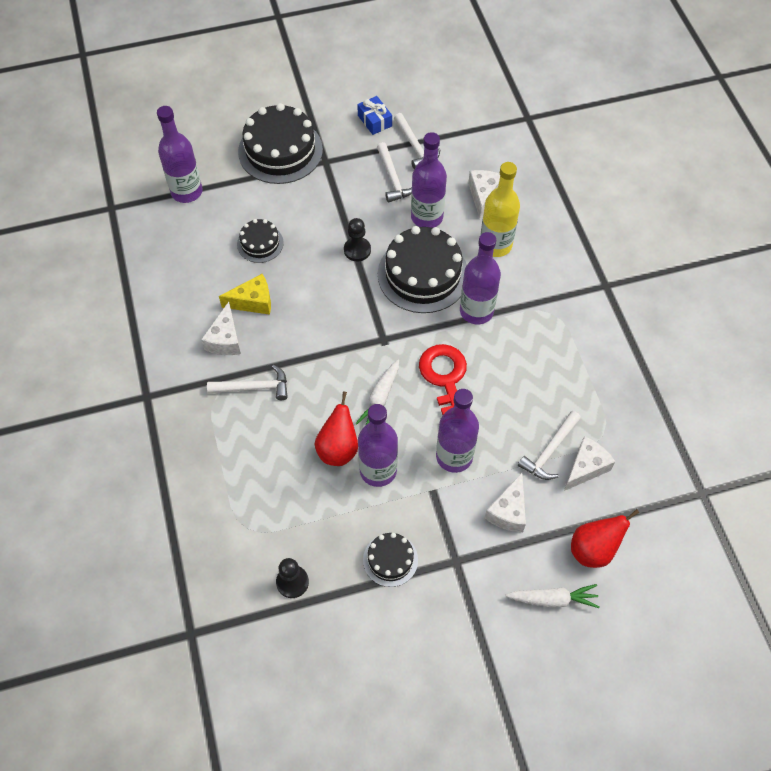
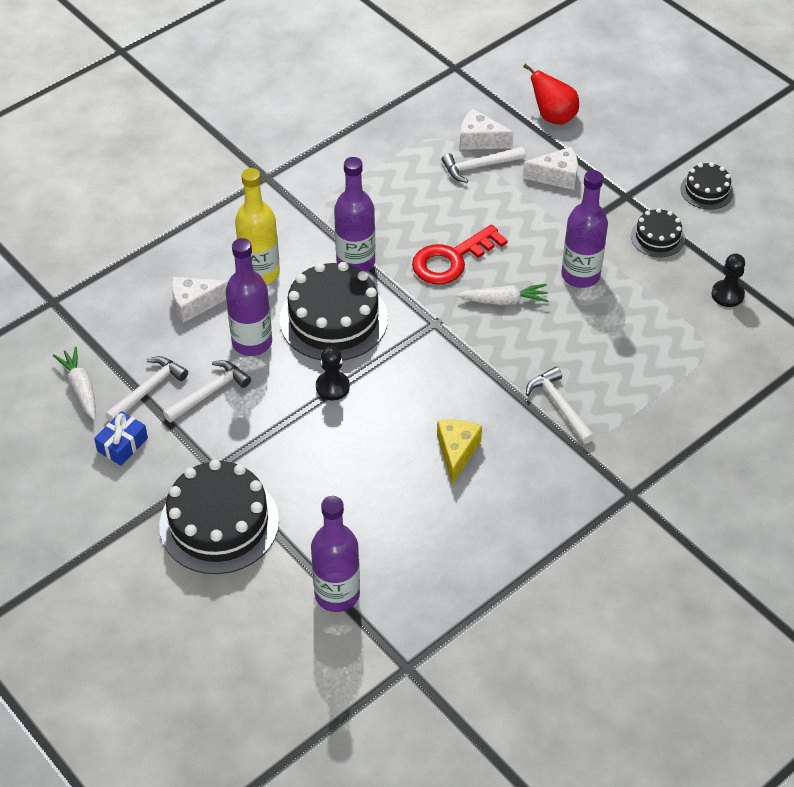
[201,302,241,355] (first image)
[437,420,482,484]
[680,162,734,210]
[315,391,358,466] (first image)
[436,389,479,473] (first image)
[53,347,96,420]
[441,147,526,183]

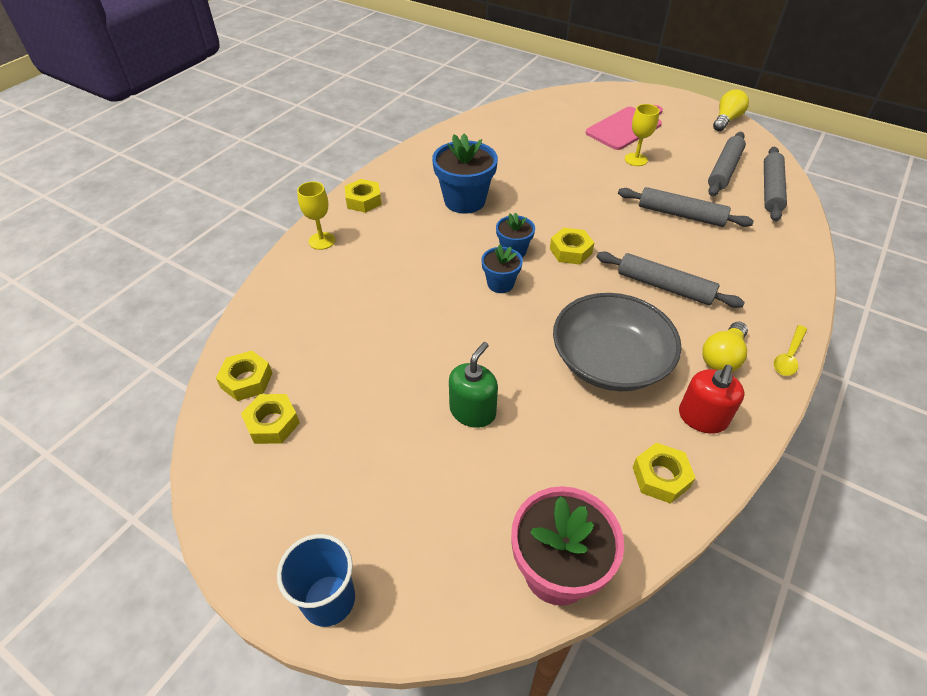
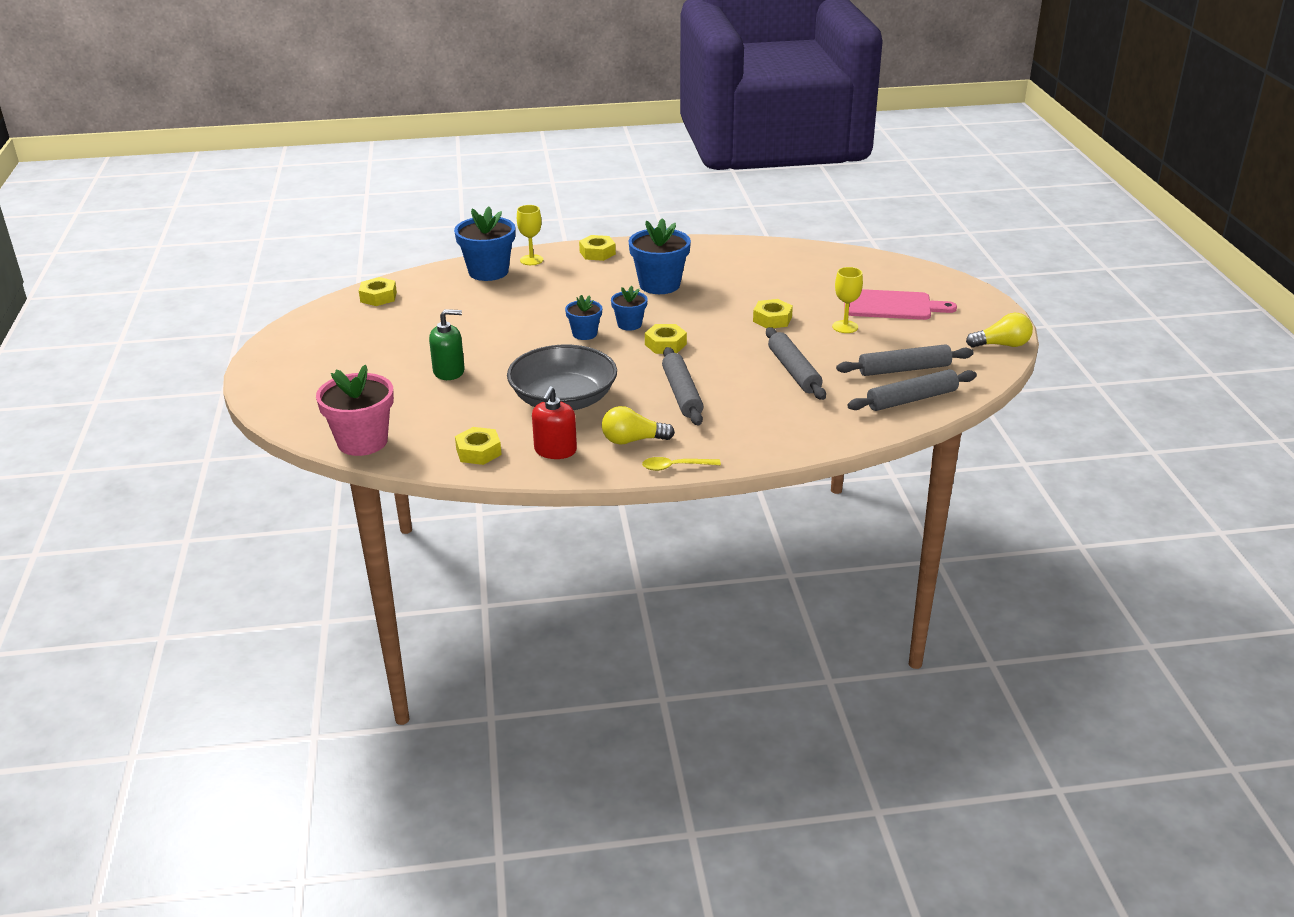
[753,299,793,328]
[277,534,355,627] (first image)
[532,386,577,459]
[454,207,515,281]

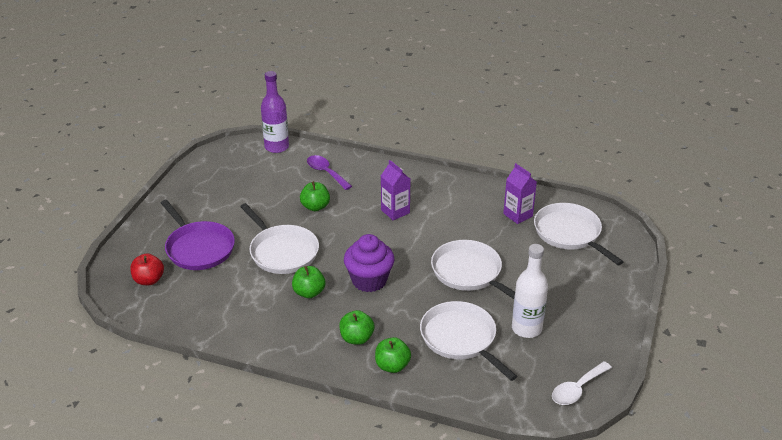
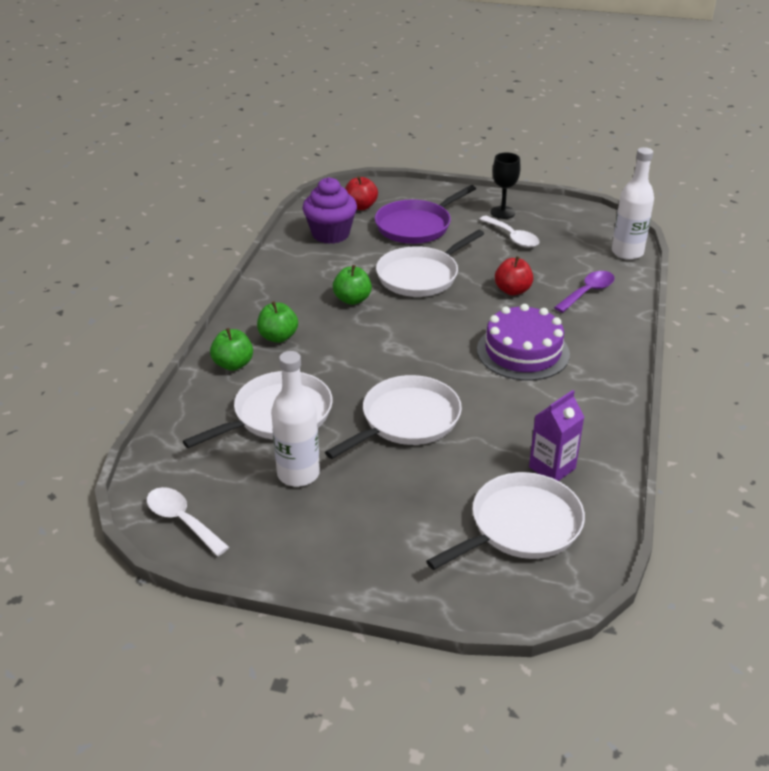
[612,147,654,260]
[495,256,533,295]
[302,177,357,244]
[477,304,570,381]
[479,216,539,248]
[490,152,521,219]

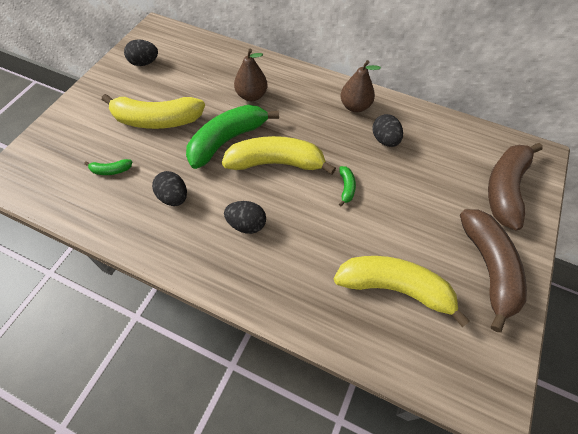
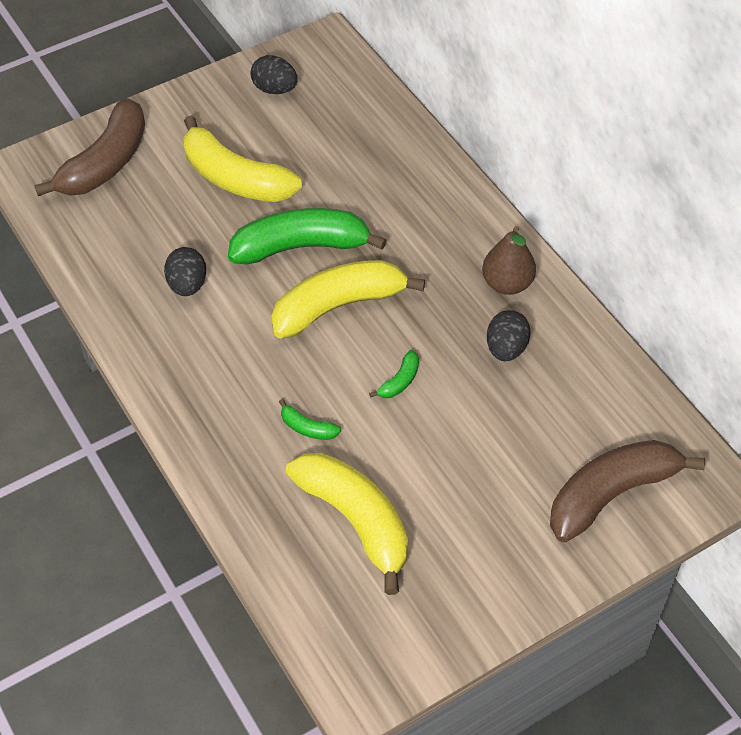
[279,399,341,440]
[271,260,425,339]
[224,201,266,234] (first image)
[234,49,268,101] (first image)
[34,98,145,196]

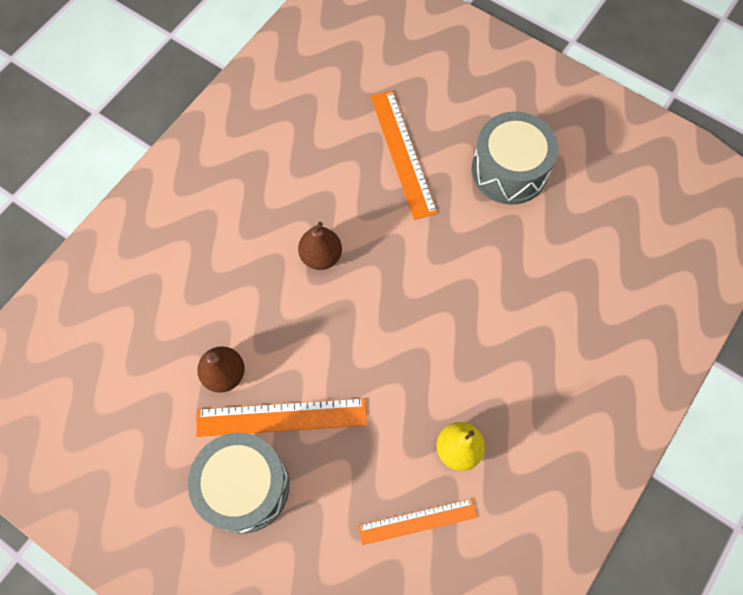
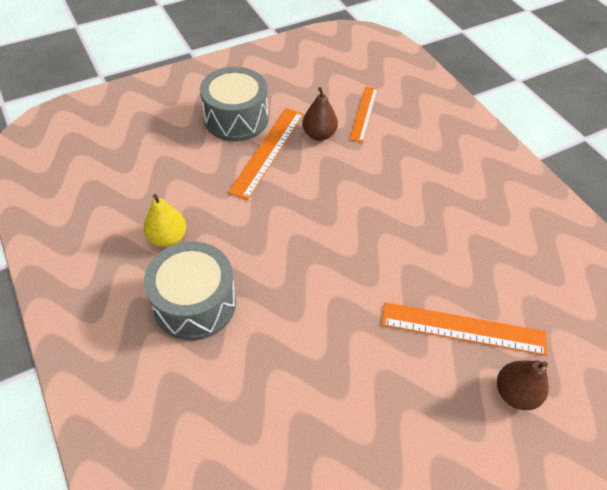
[497,360,549,410]
[350,87,378,142]
[144,241,236,341]

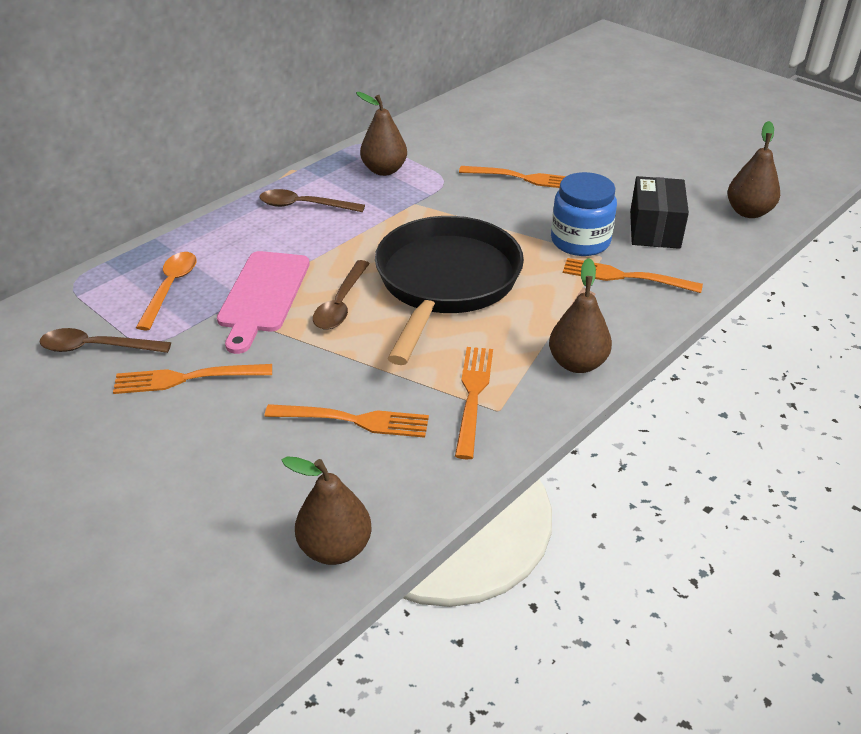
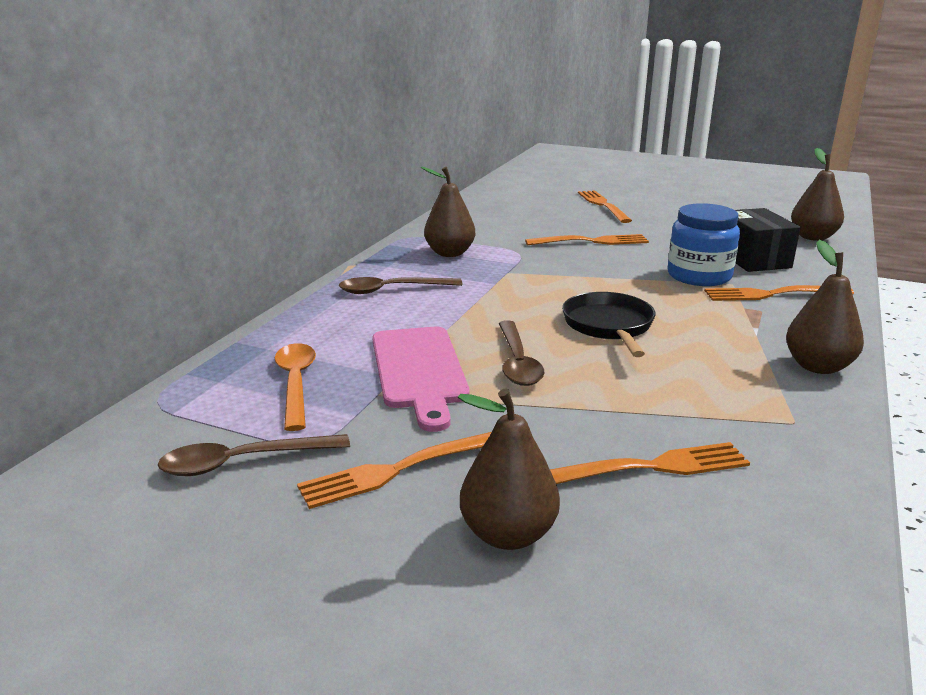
[458,388,560,550]
[562,292,656,357]
[578,190,632,223]

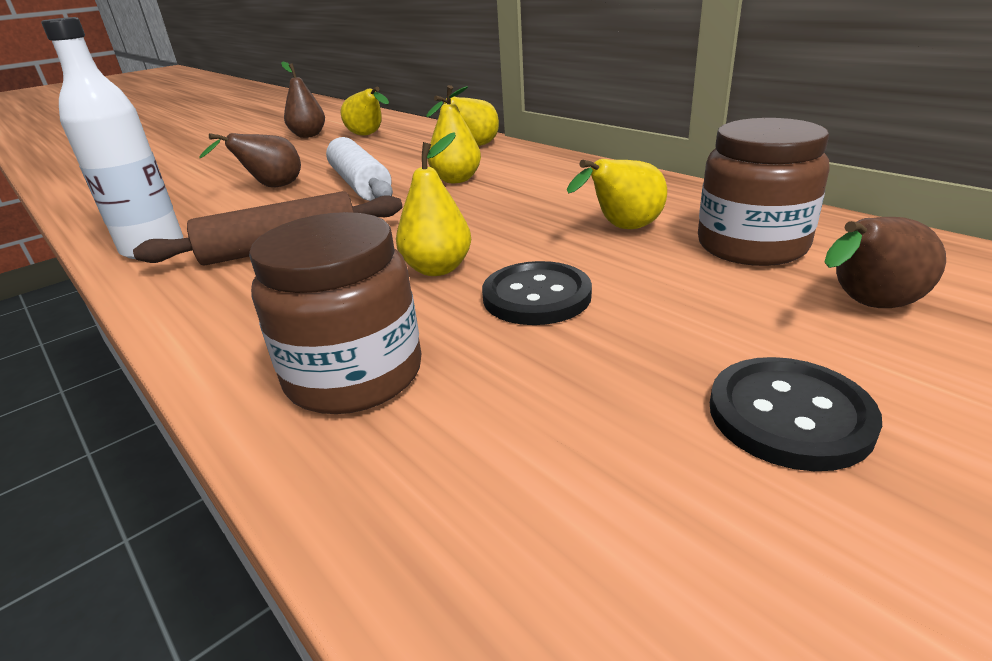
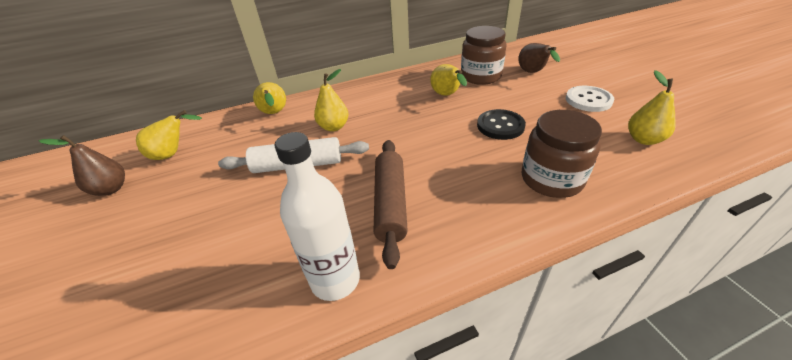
[199,133,301,187] (first image)
[628,70,676,145]
[566,86,614,112]

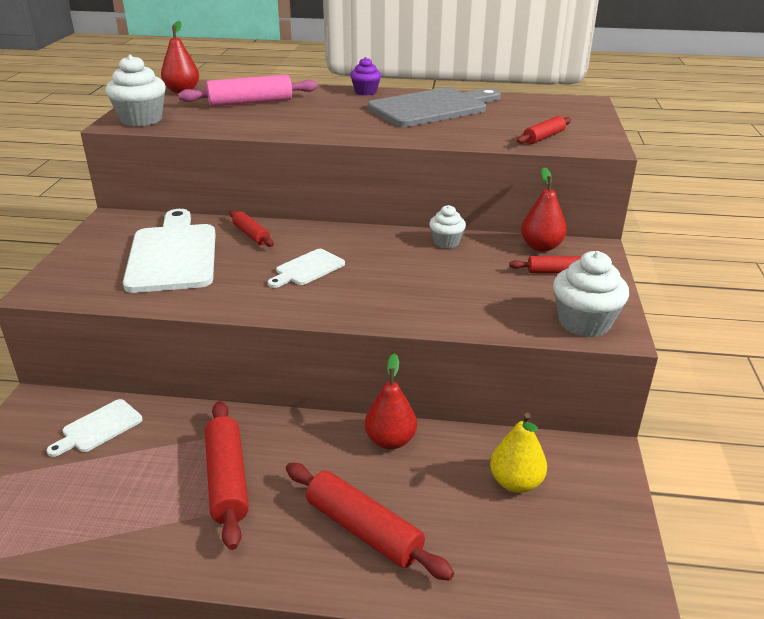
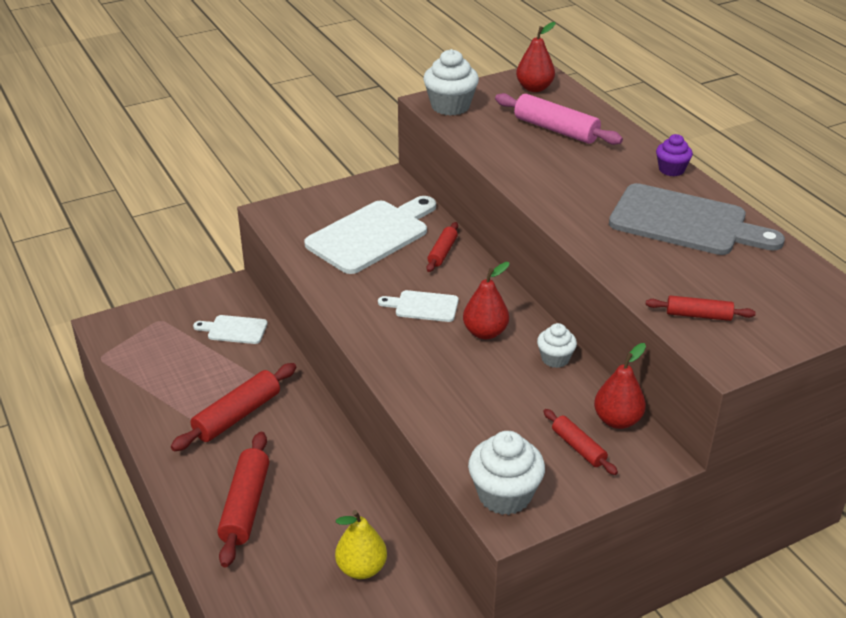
[463,262,509,339]

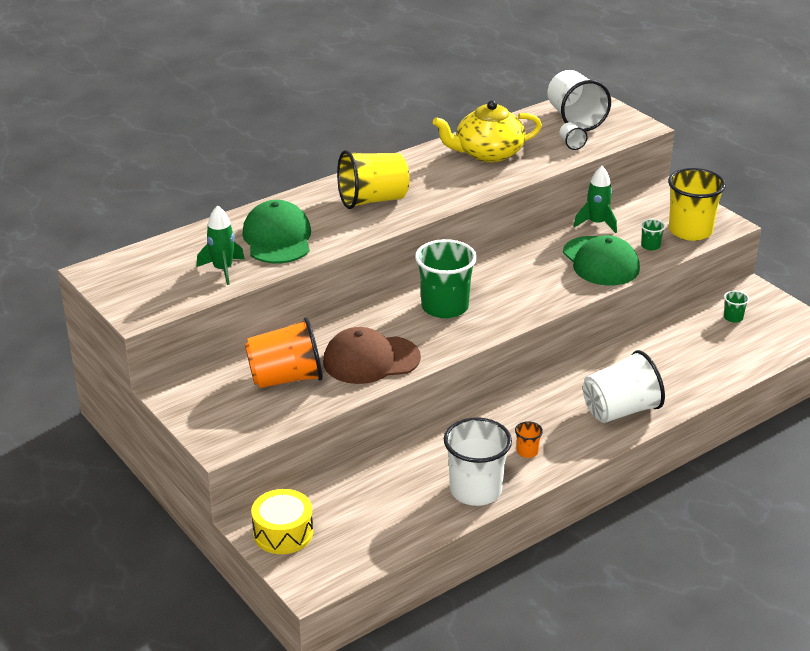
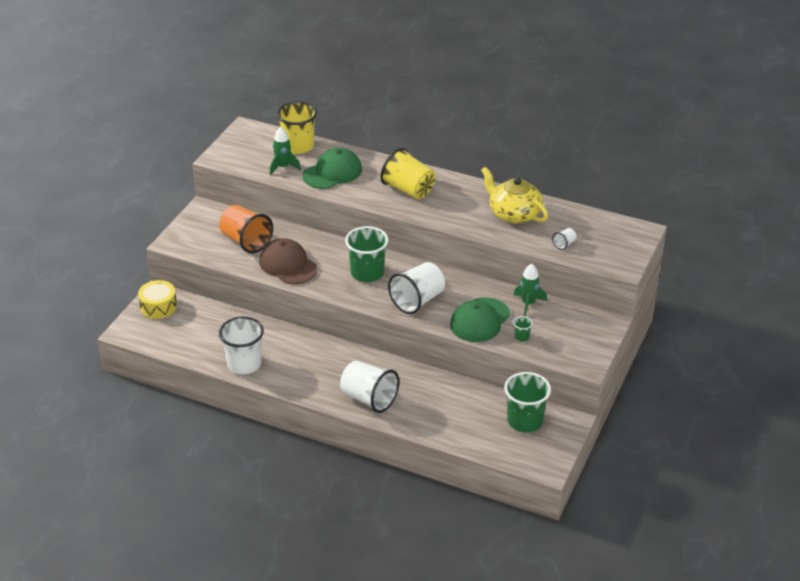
[515,421,543,458] (first image)
[388,262,445,314]
[276,101,317,154]
[504,372,551,432]

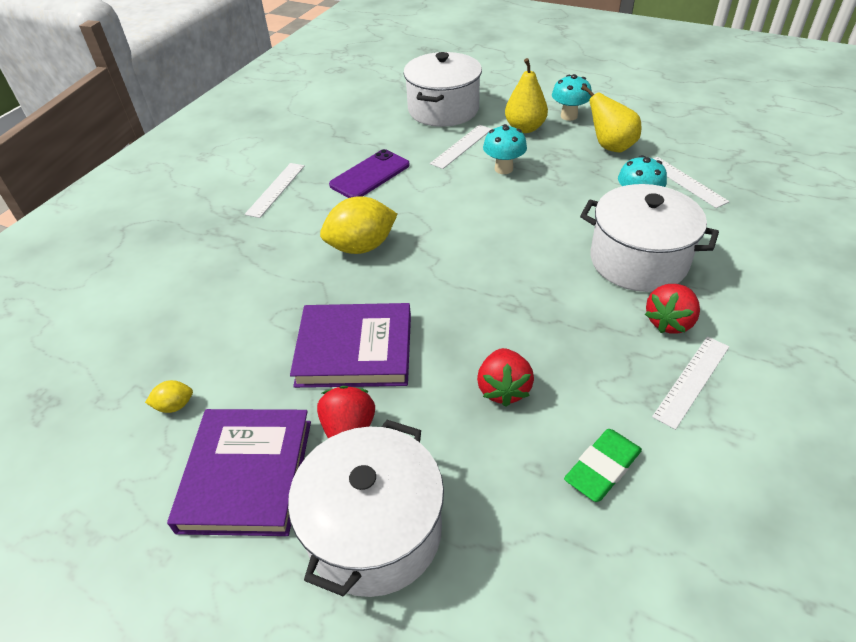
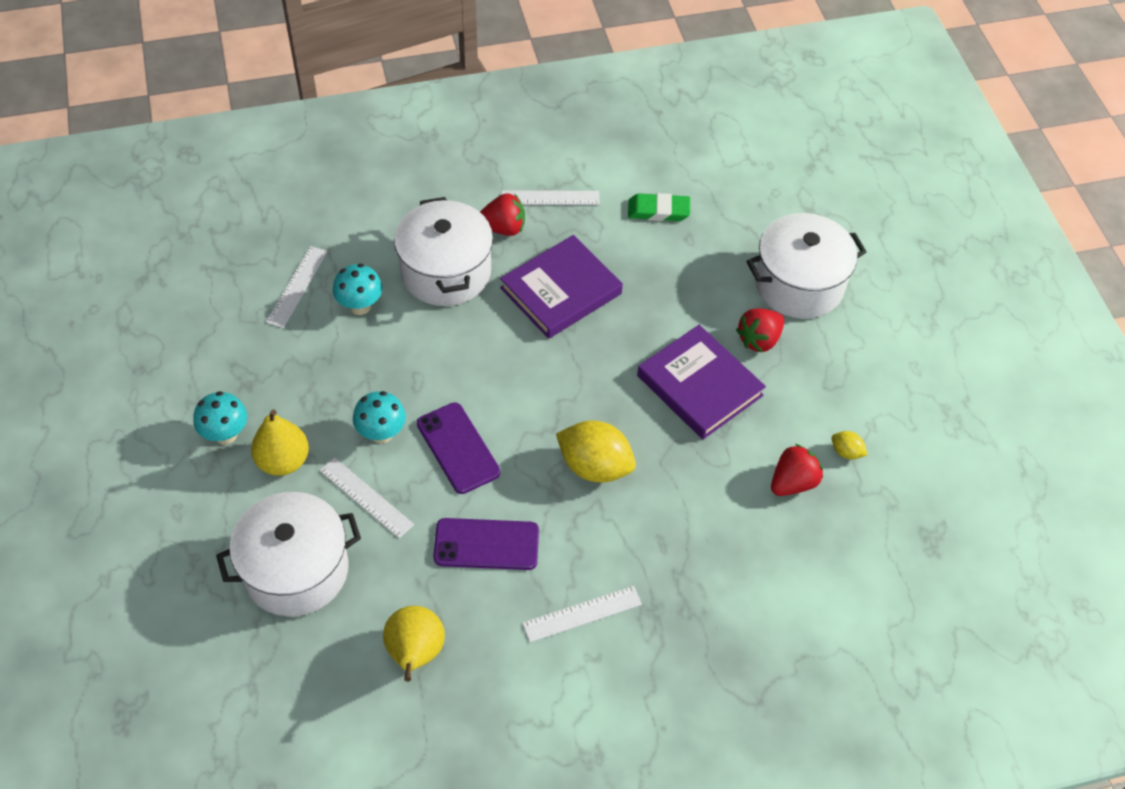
[500,235,623,339]
[319,457,414,538]
[771,444,823,496]
[383,606,445,682]
[417,402,500,494]

